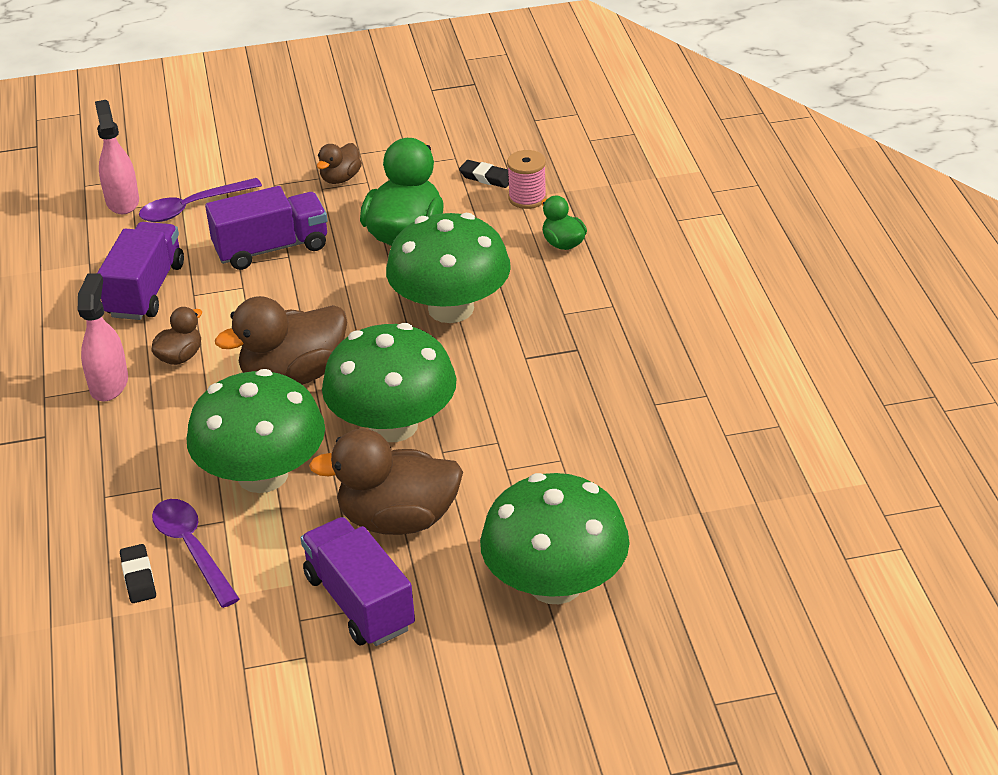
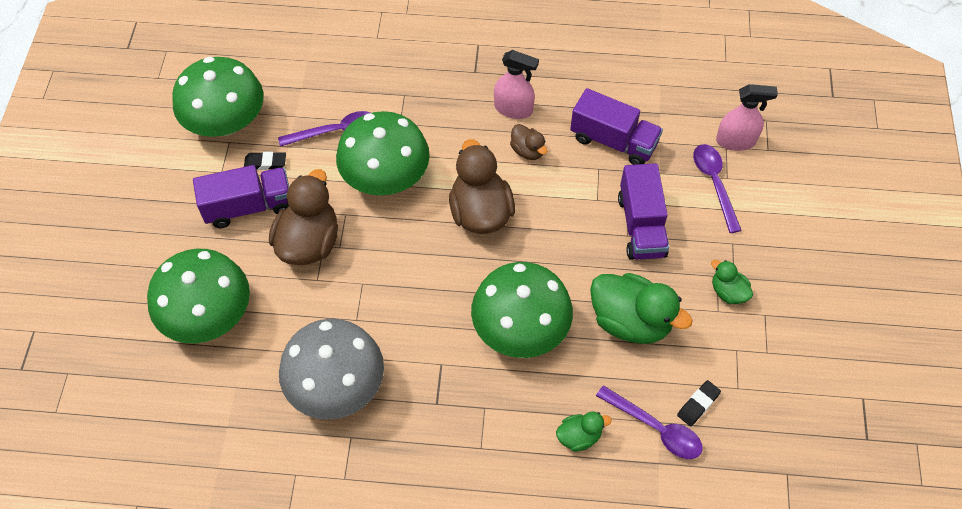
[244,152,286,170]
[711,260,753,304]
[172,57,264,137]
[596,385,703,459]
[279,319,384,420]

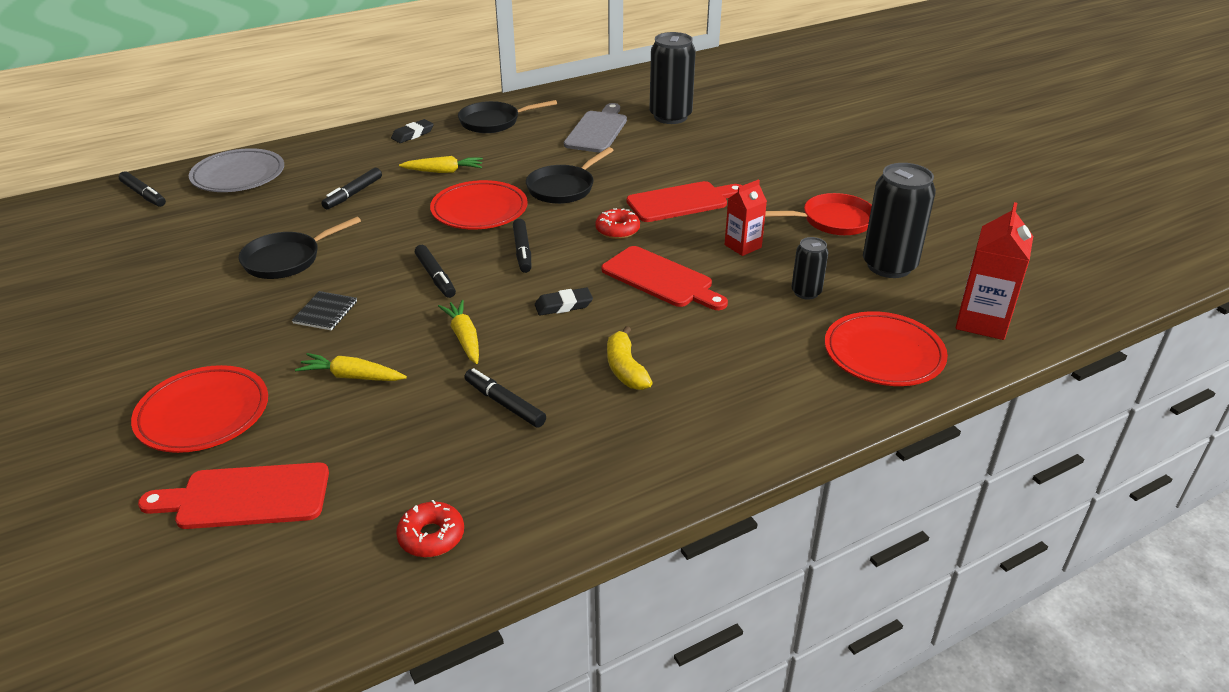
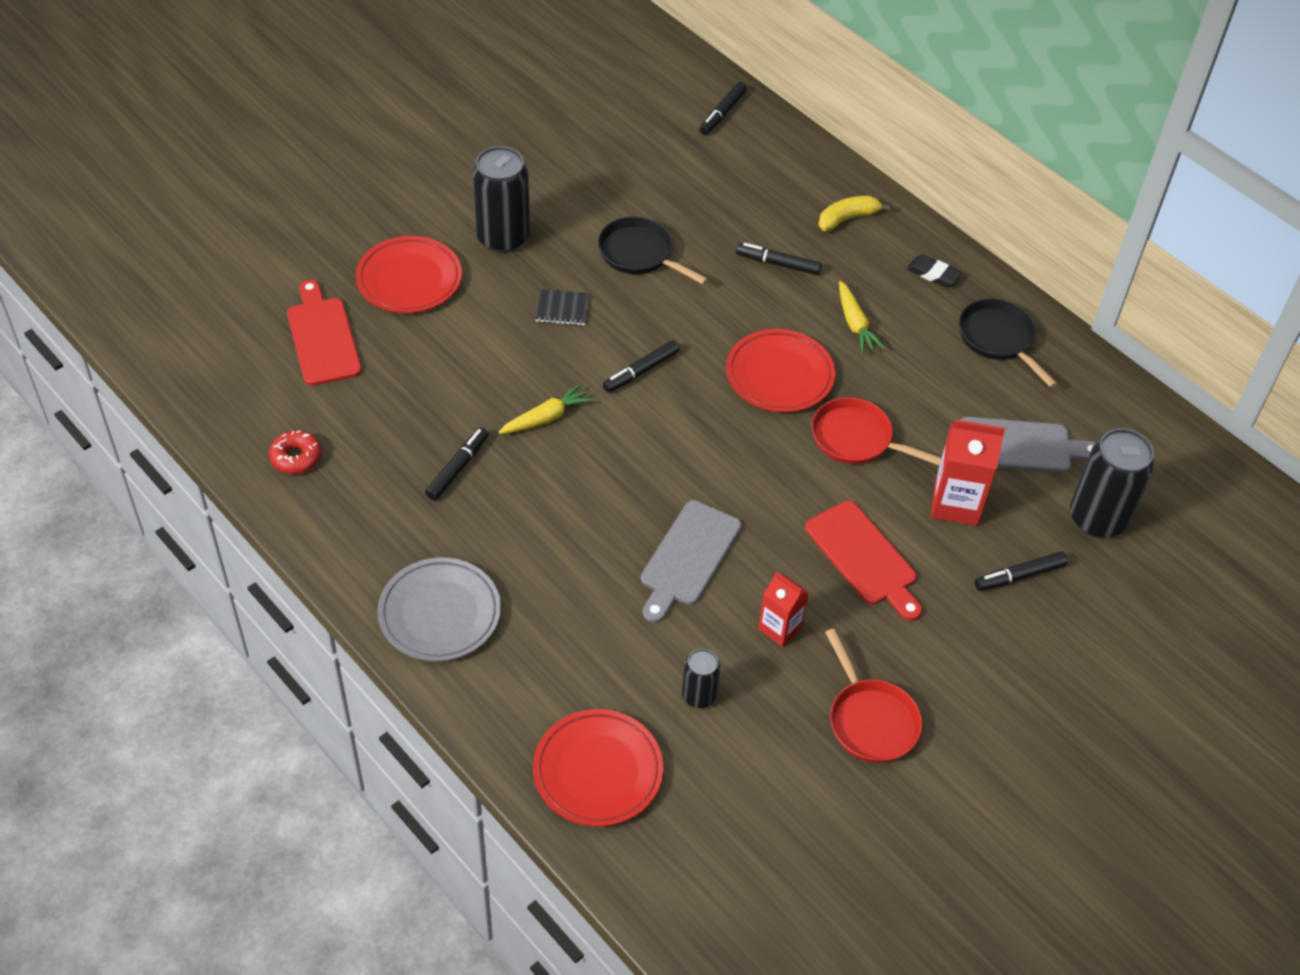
[377,558,501,661]
[295,353,407,381] (first image)
[975,551,1068,591]
[812,397,941,465]
[535,288,593,316] (first image)
[595,208,640,239] (first image)
[641,500,742,623]
[819,196,890,231]
[472,146,530,253]
[931,419,1005,526]

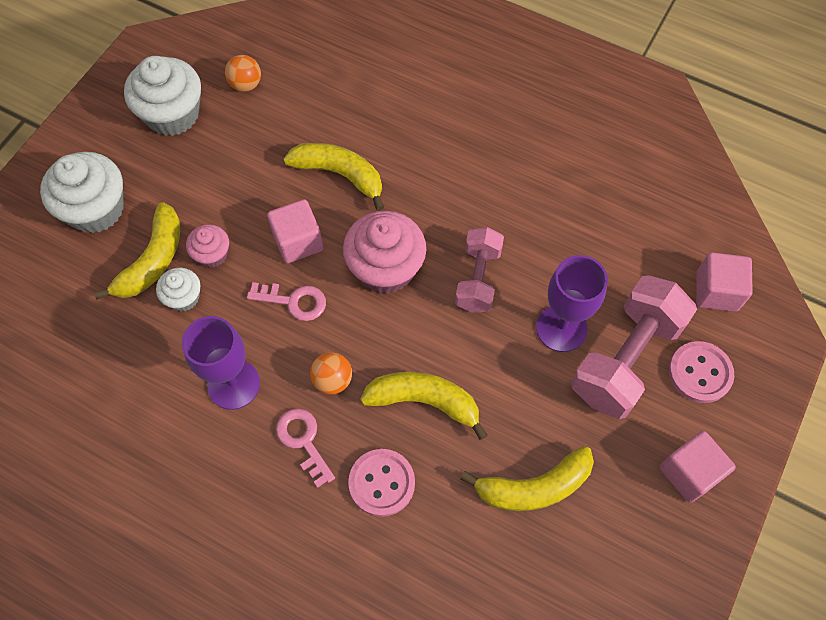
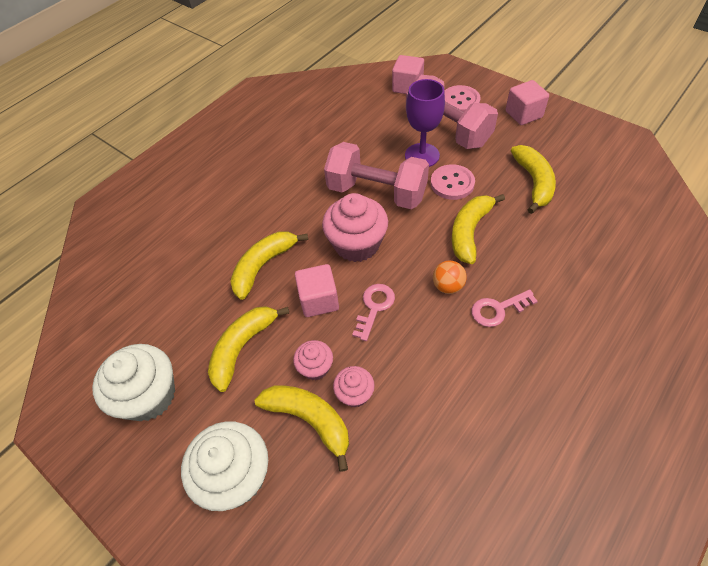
[333,366,375,408]
[182,316,260,410] (first image)
[225,55,261,92] (first image)
[431,164,475,200]
[324,142,429,209]
[208,306,289,392]

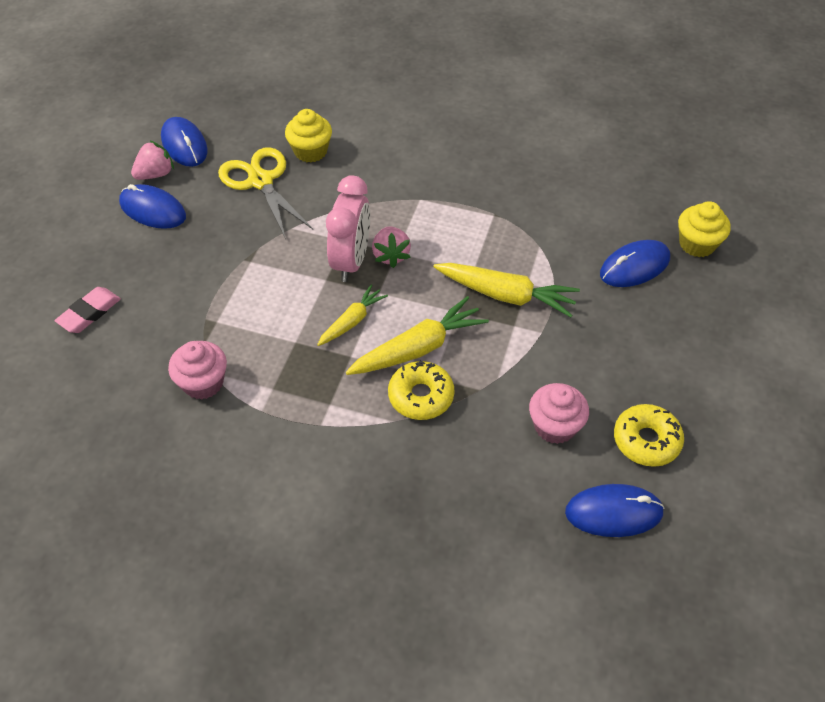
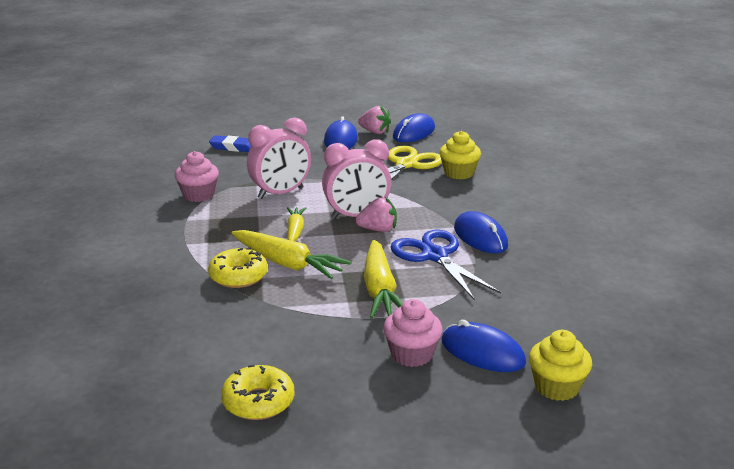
[209,135,251,152]
[287,207,306,242]
[356,197,397,232]
[383,299,443,367]
[454,211,508,253]
[247,117,311,199]
[391,230,501,300]

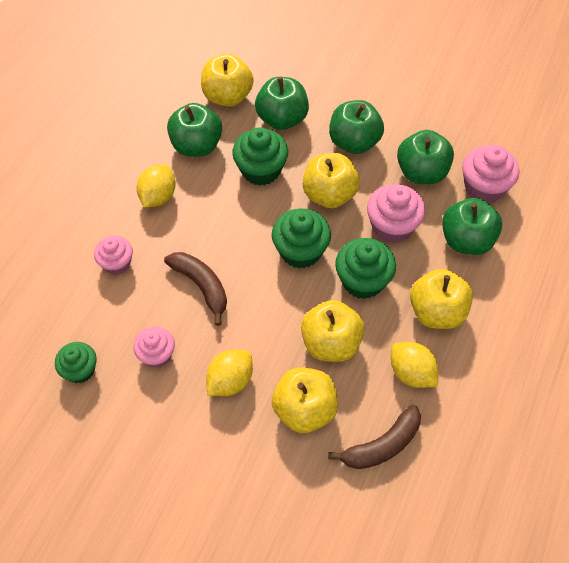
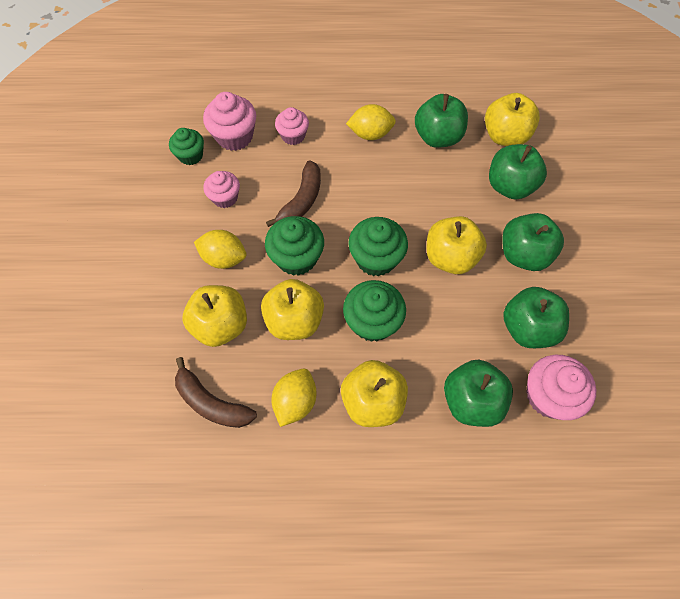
[265,216,324,276]
[203,92,256,151]

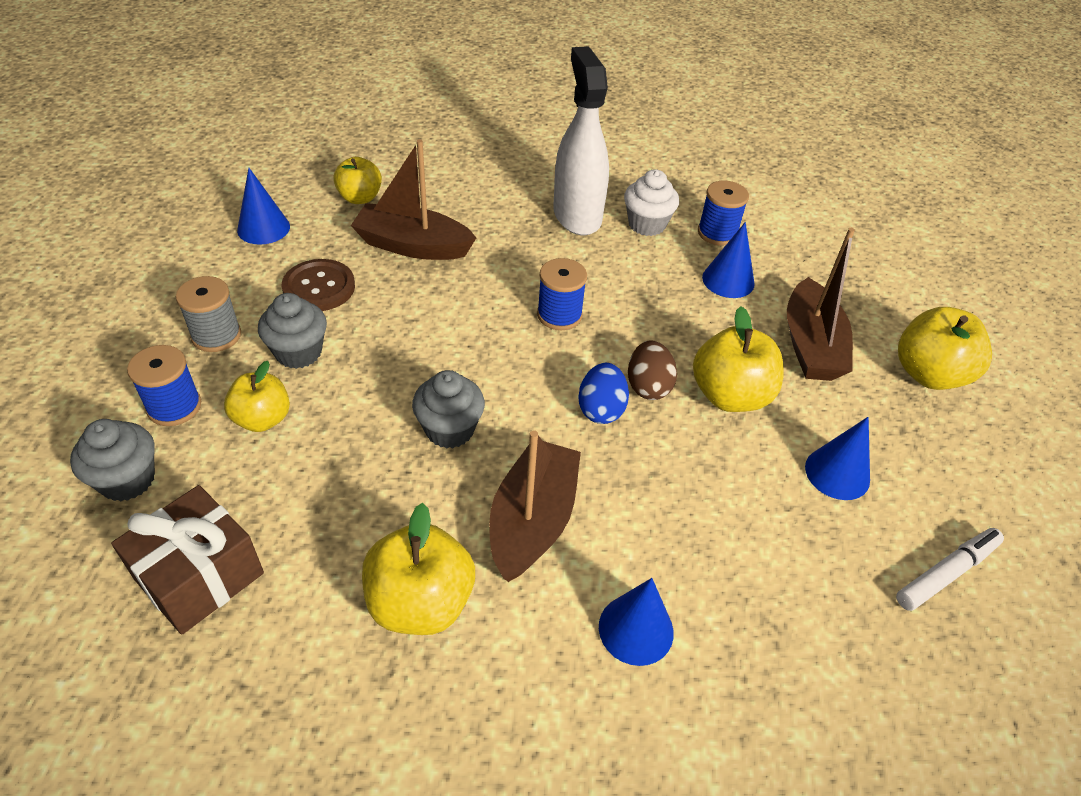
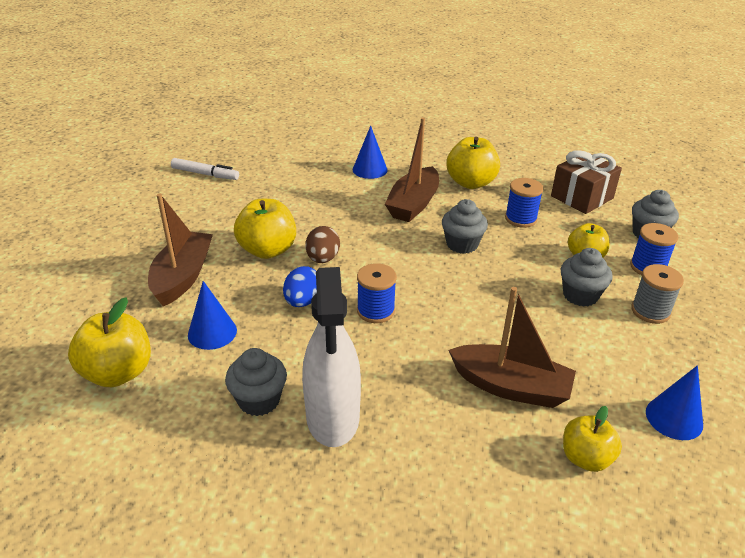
[282,259,355,311] (first image)
[283,266,317,307]
[225,348,287,416]
[505,178,544,228]
[805,417,870,500] (first image)
[171,158,239,180]
[68,297,151,387]

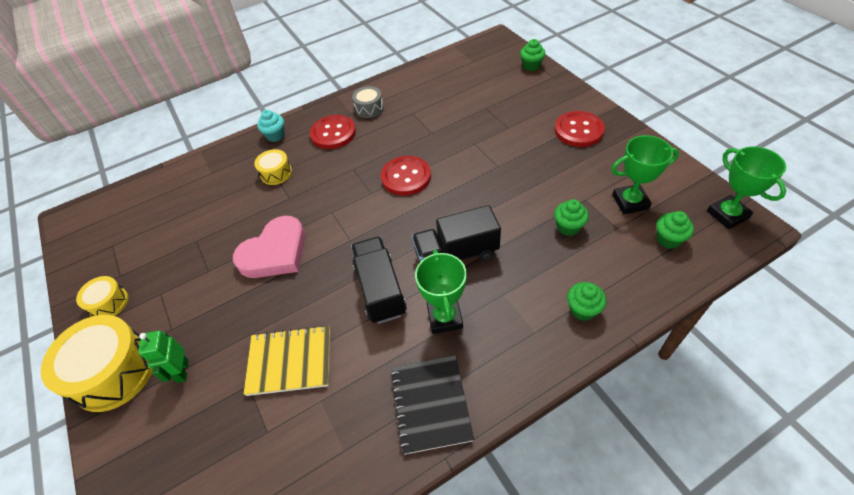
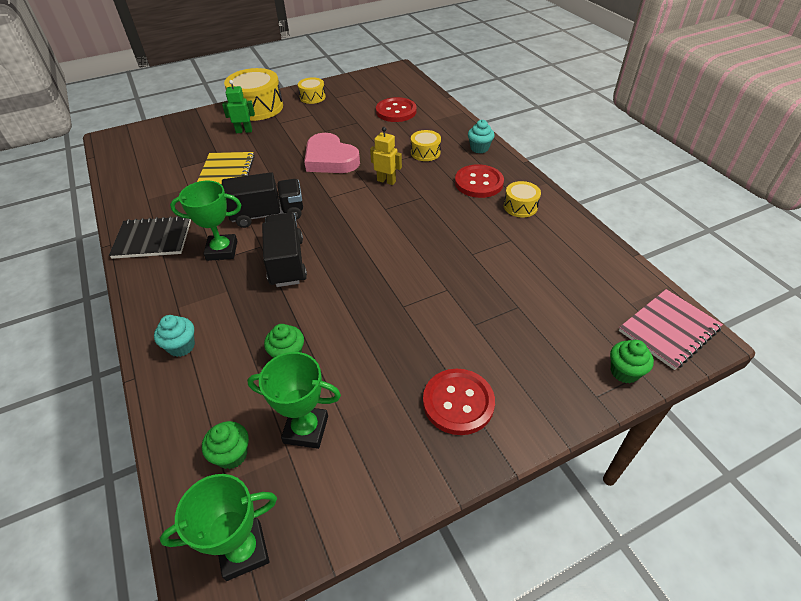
[504,181,541,217]
[376,97,417,122]
[154,315,195,357]
[247,352,341,449]
[370,127,402,185]
[619,289,723,370]

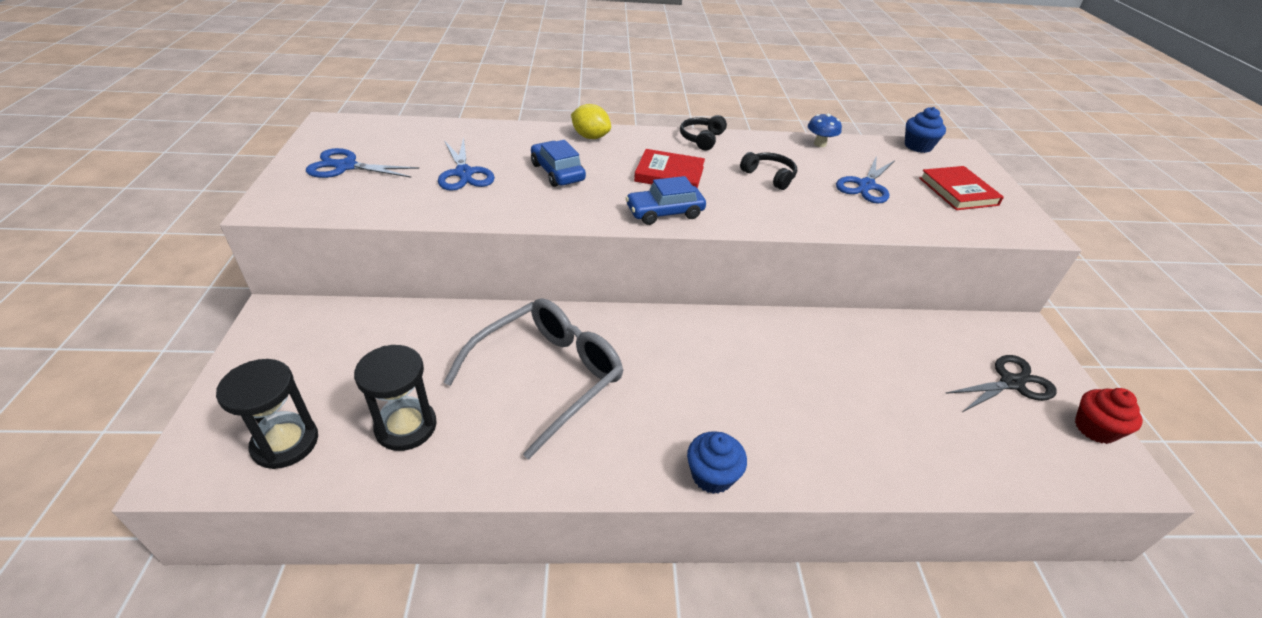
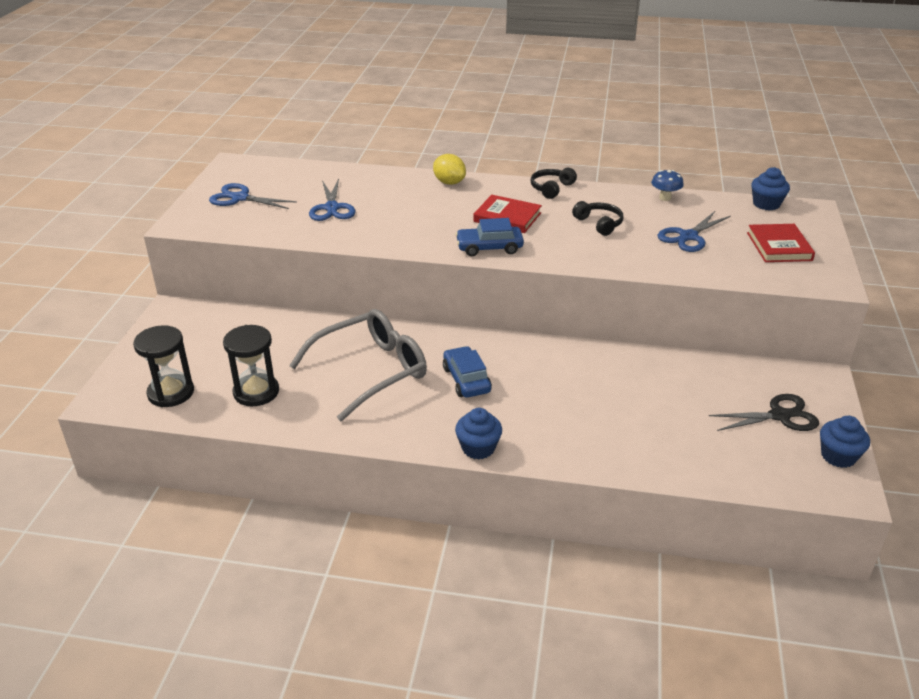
[443,346,492,398]
[820,416,870,468]

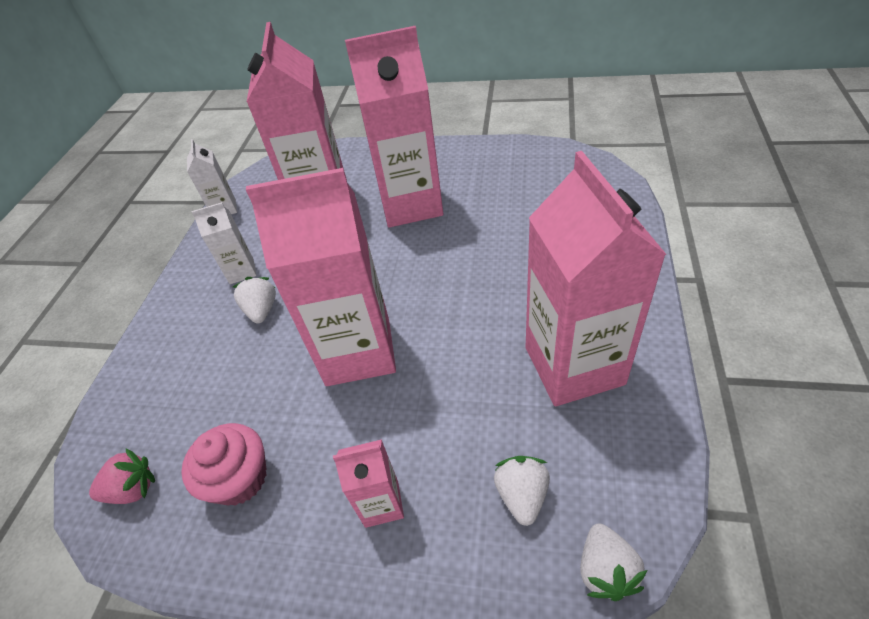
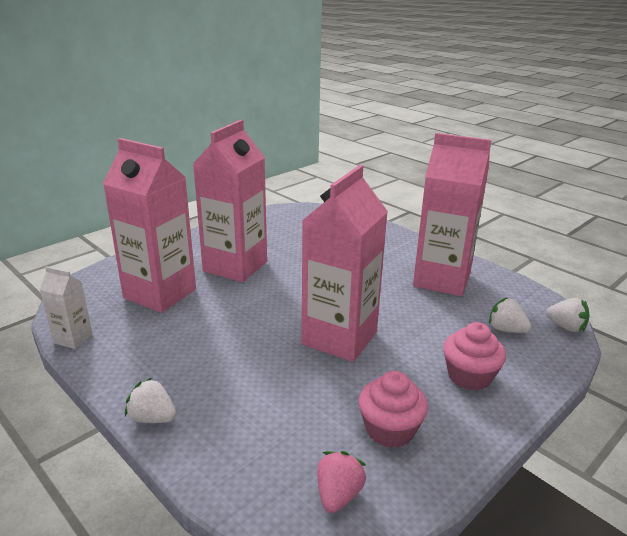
[192,202,257,284] (first image)
[125,378,176,423]
[443,322,506,391]

